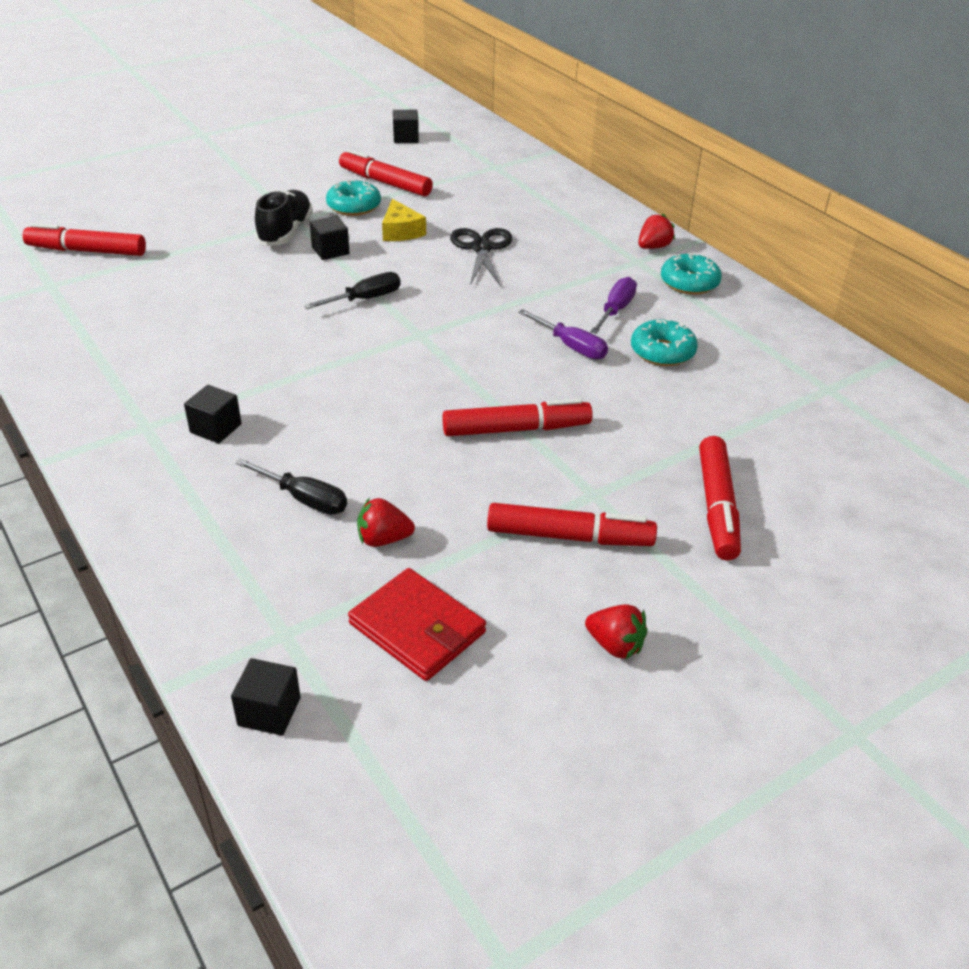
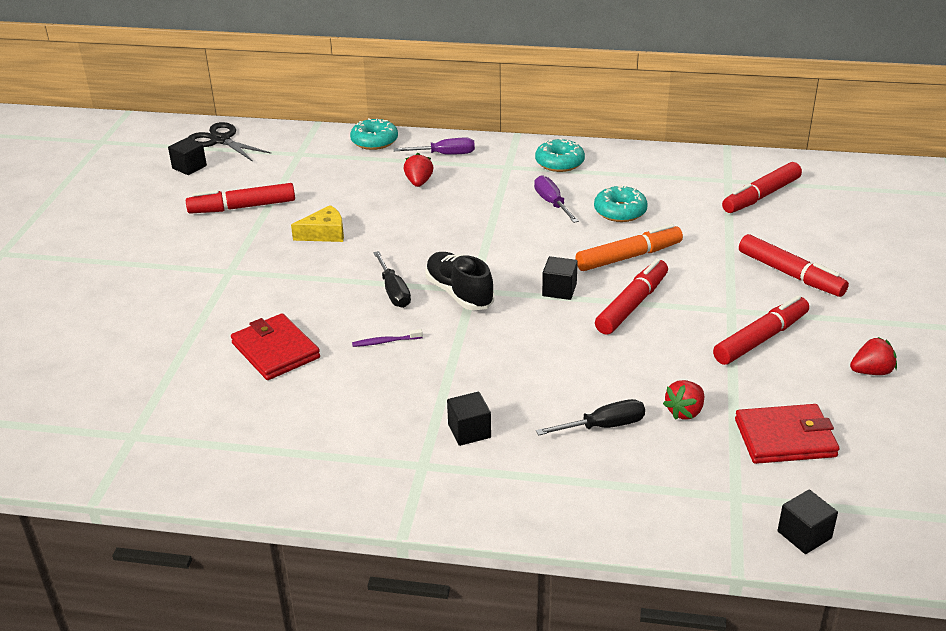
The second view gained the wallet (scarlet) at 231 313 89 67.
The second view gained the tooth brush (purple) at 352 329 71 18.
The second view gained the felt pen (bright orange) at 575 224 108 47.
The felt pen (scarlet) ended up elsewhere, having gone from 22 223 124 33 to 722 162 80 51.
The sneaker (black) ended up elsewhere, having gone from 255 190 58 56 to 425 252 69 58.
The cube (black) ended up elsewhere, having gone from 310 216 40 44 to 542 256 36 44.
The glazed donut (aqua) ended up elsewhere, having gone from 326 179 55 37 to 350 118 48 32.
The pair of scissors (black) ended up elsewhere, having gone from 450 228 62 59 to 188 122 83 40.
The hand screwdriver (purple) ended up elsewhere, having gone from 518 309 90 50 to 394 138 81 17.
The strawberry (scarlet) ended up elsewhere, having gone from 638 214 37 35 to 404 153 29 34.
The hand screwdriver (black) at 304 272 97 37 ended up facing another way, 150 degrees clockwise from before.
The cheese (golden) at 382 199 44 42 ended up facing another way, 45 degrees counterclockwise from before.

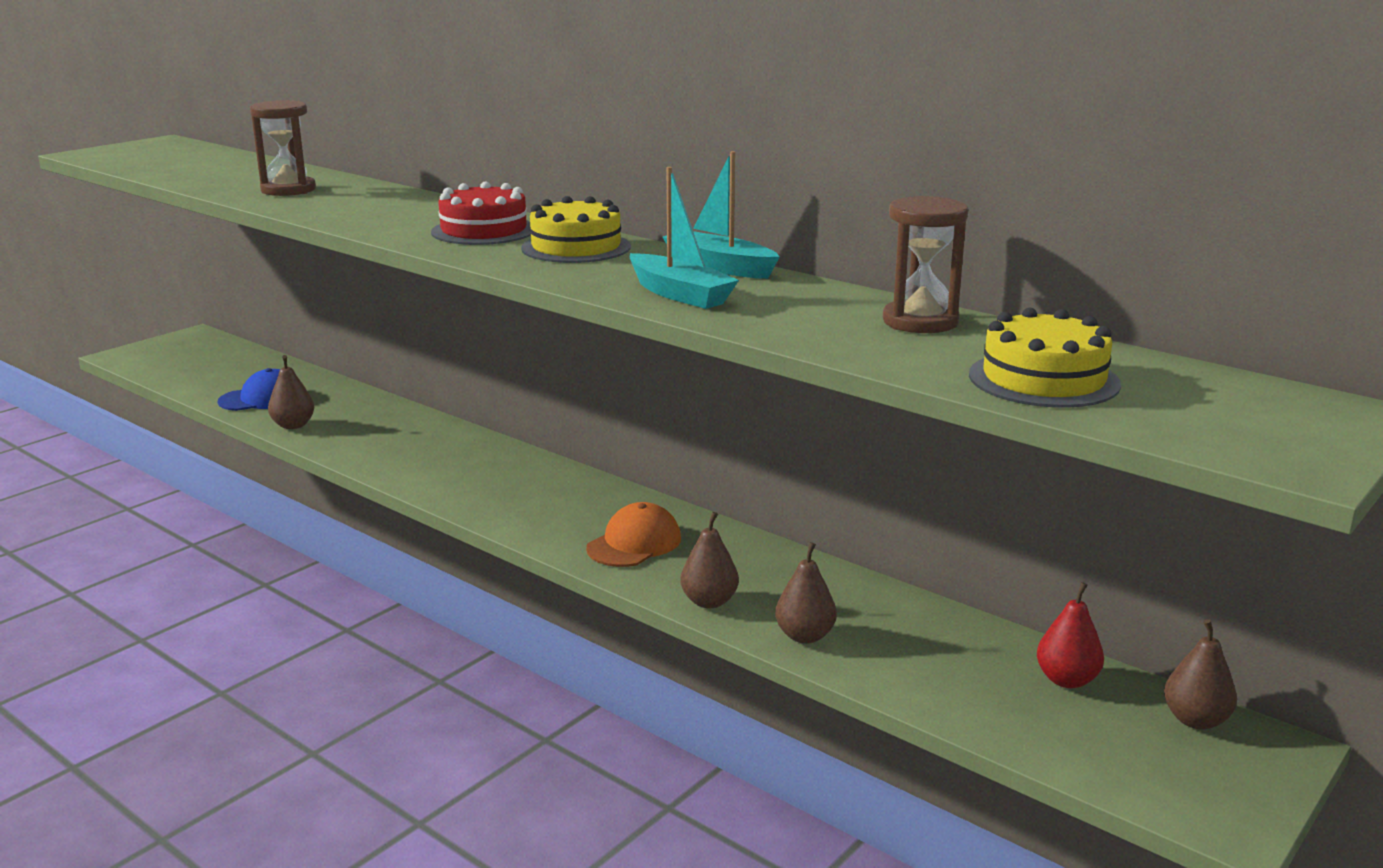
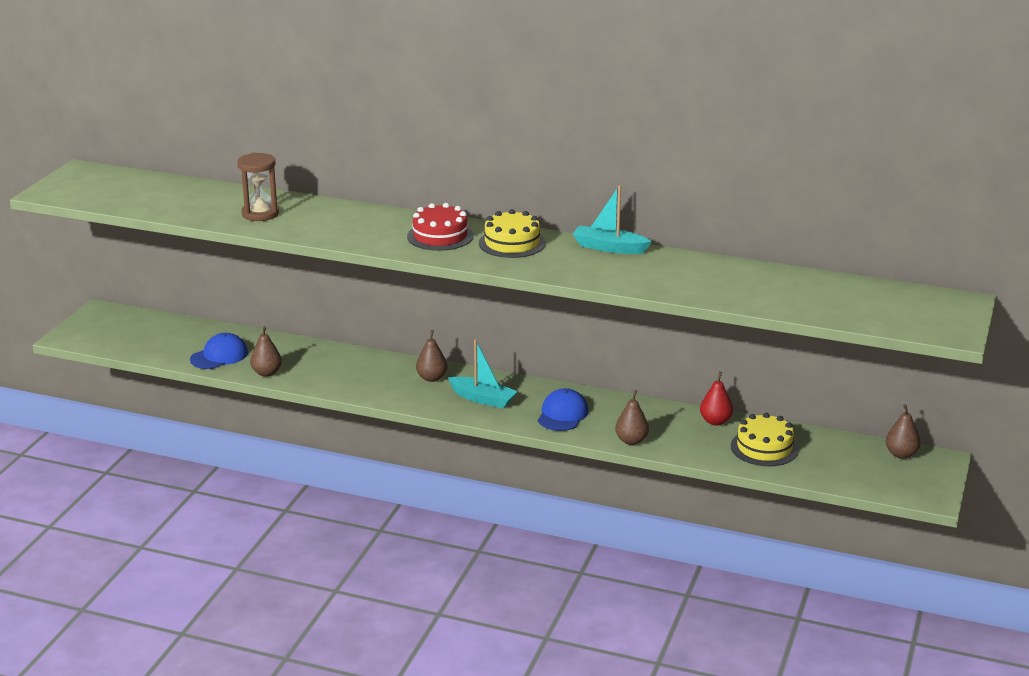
The second view lost the sandglass (russet) at 883 196 86 137.
The boat (aqua) ended up elsewhere, having gone from 630 167 109 142 to 448 339 70 70.
The toy pear (russet) ended up elsewhere, having gone from 775 542 62 102 to 416 330 32 52.
The layer cake (golden) ended up elsewhere, having gone from 969 308 152 100 to 731 413 68 53.
The toy pear (scarlet) ended up elsewhere, having gone from 1037 582 67 106 to 700 372 33 53.
What was the cap (bright orange) at 586 502 95 65 turned into the cap (cobalt) at 538 388 51 43.

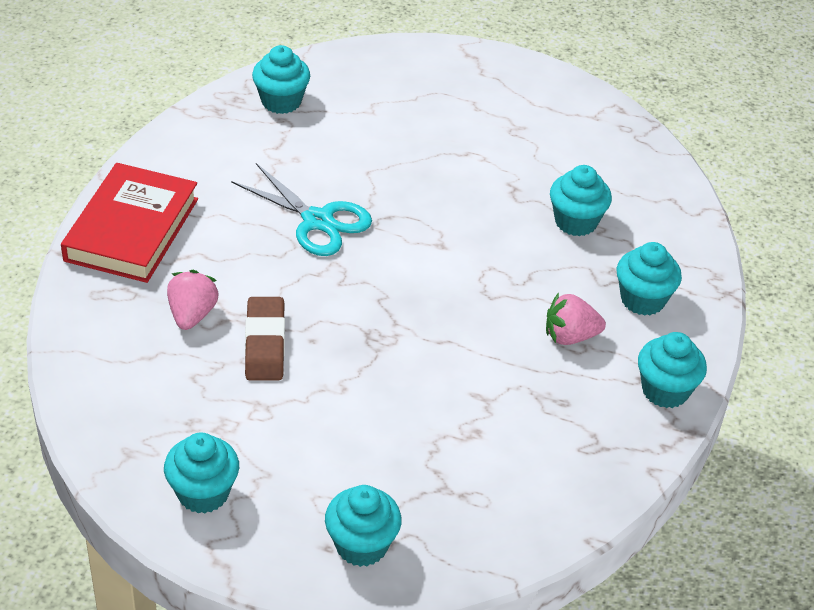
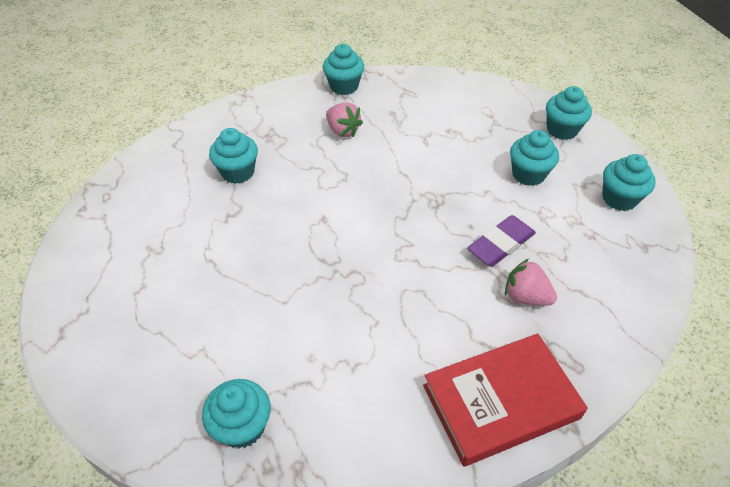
The second view lost the pair of scissors (aqua) at 231 163 141 93.
The fairy cake (aqua) ended up elsewhere, having gone from 617 242 65 74 to 510 130 49 56.
What was the gum eraser (russet) at 245 297 40 84 turned into the gum eraser (purple) at 467 215 69 52.
The strawberry (pink) at 167 270 52 60 ended up facing another way, 60 degrees clockwise from before.

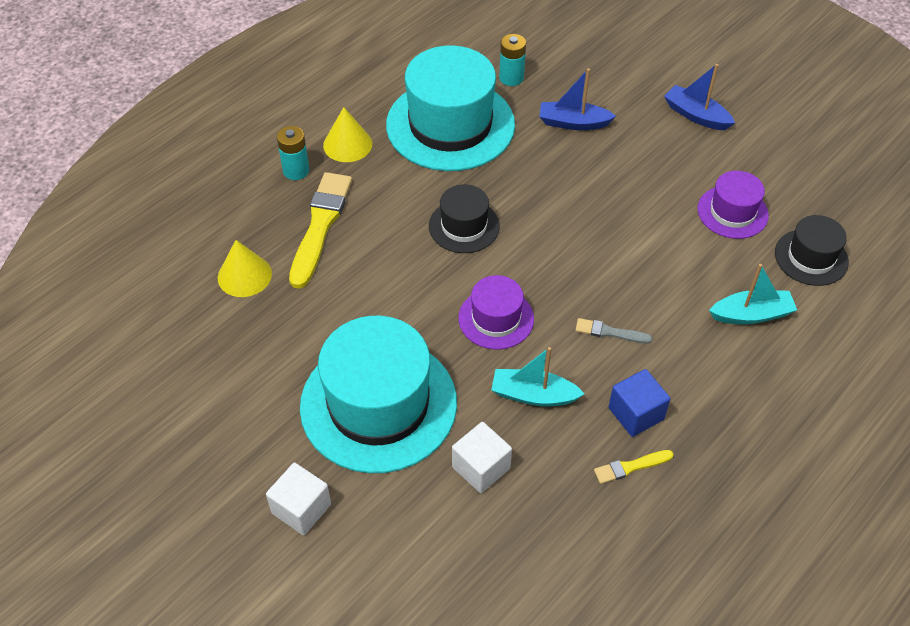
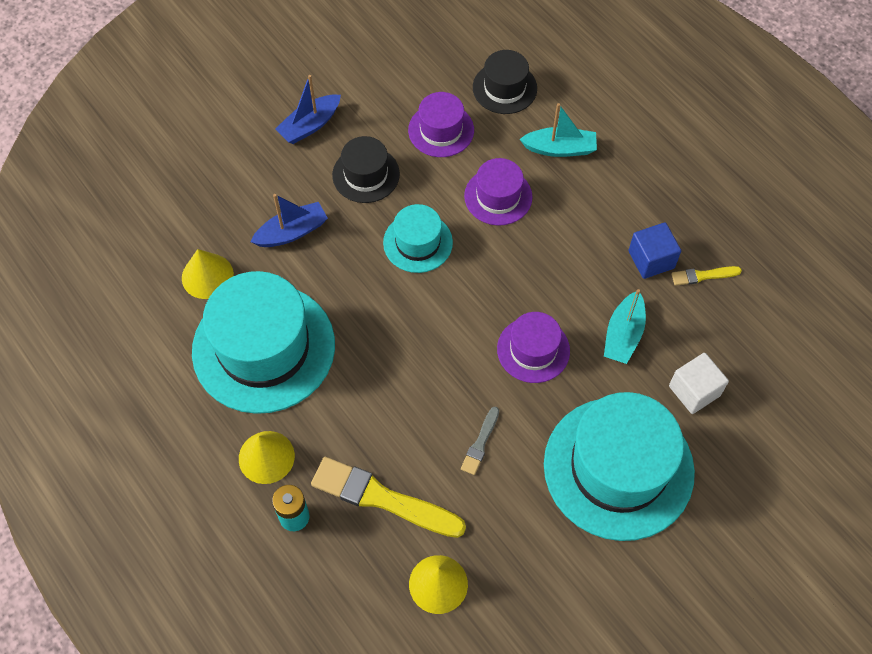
The second view lost the cube (snow-white) at 266 462 65 73.
The second view gained the top hat (aqua) at 383 204 70 69.
The second view gained the top hat (purple) at 464 158 69 68.
The top hat (black) ended up elsewhere, having gone from 429 184 71 69 to 332 136 68 67.
The brush (ash-grey) ended up elsewhere, having gone from 575 318 77 25 to 461 407 38 68.
Where the battery (aqua) stood at 499 34 27 52, the cone (golden) came to stand at 182 249 52 50.
The boat (cobalt) at 539 68 77 62 ended up facing another way, 135 degrees counterclockwise from before.
The brush (golden) at 594 450 80 34 ended up facing another way, 90 degrees clockwise from before.
The boat (aqua) at 709 264 88 60 ended up facing another way, 90 degrees clockwise from before.

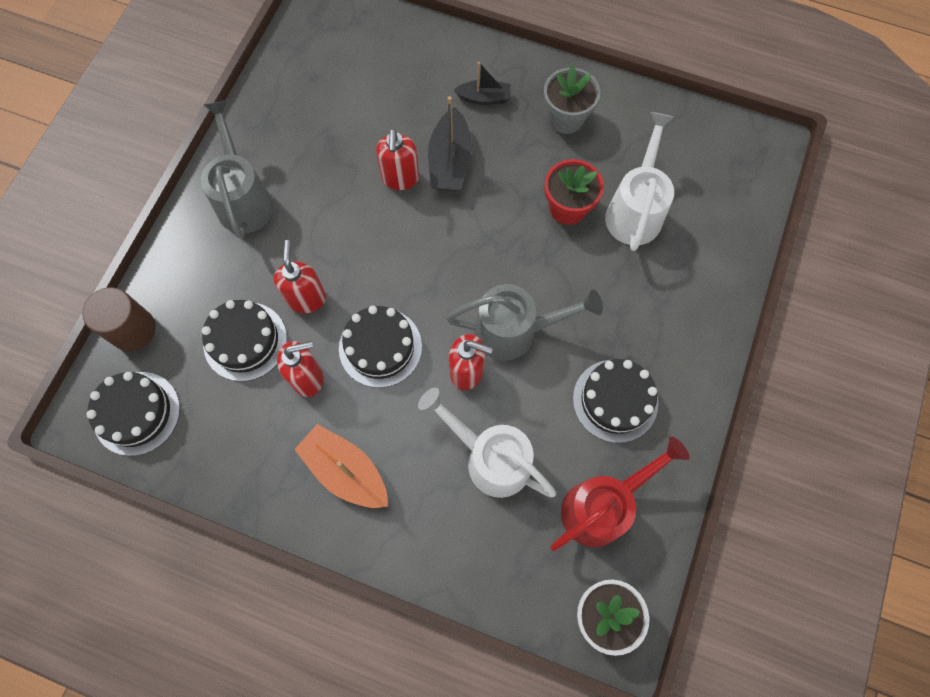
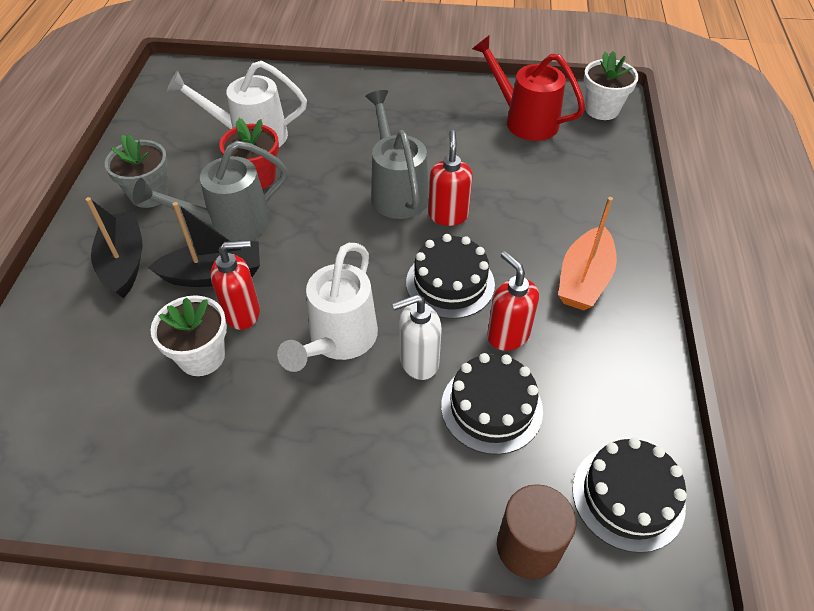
The second view lost the layer cake (black) at 573 359 85 84.
The second view gained the plant pot (snow-white) at 150 295 77 81.
The watering can (ash-grey) ended up elsewhere, having gone from 201 100 73 139 to 133 141 155 100.
The watering can (snow-white) ended up elsewhere, having gone from 418 388 138 110 to 277 243 101 129.
What was the soap pump (scarlet) at 274 240 52 73 turned into the soap pump (snow-white) at 392 294 50 86.
The size of the boat (black) at 454 62 57 43 changed by a factor of 1.61.

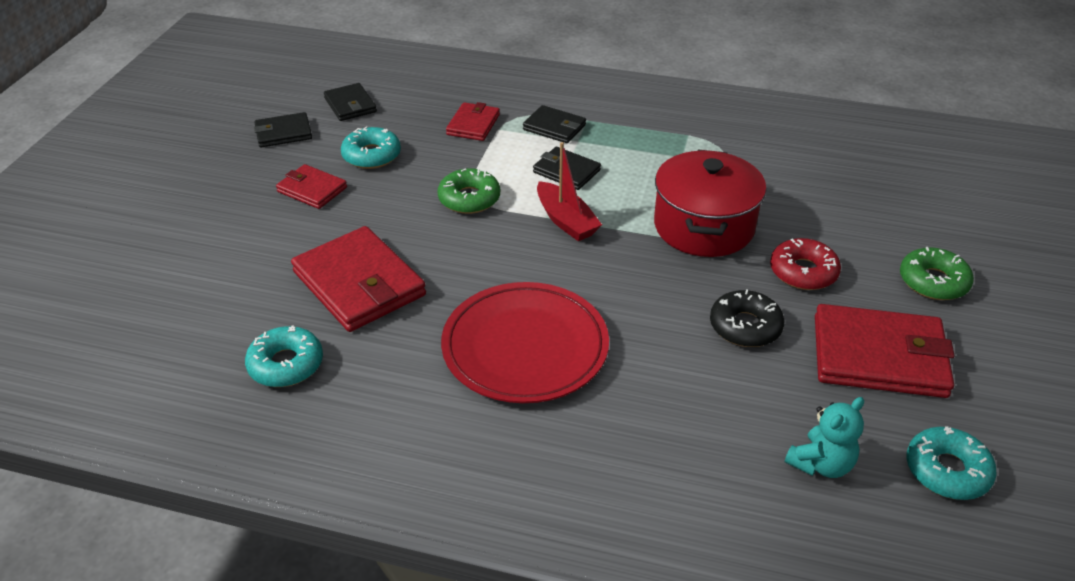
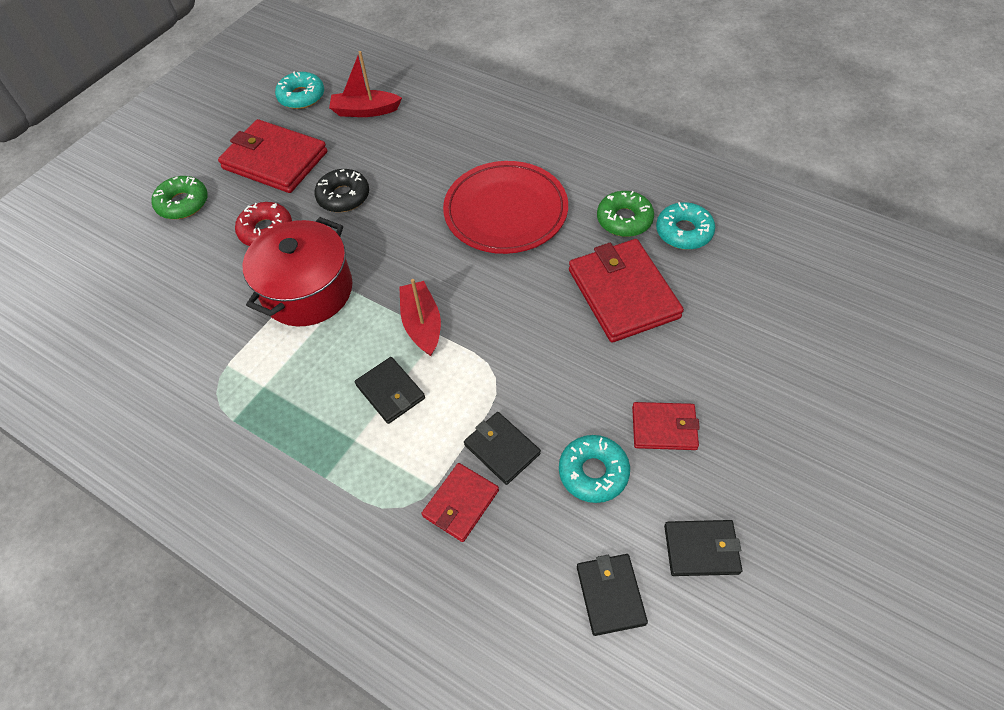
The glazed donut (leaf-green) ended up elsewhere, having gone from 437 168 63 46 to 597 191 57 46.
The wallet (black) ended up elsewhere, having gone from 523 105 63 38 to 464 412 77 73.
Where the teddy (aqua) stood at 785 397 79 81, the boat (scarlet) came to stand at 329 51 73 66.
The wallet (scarlet) at 276 164 71 45 ended up facing another way, 45 degrees counterclockwise from before.

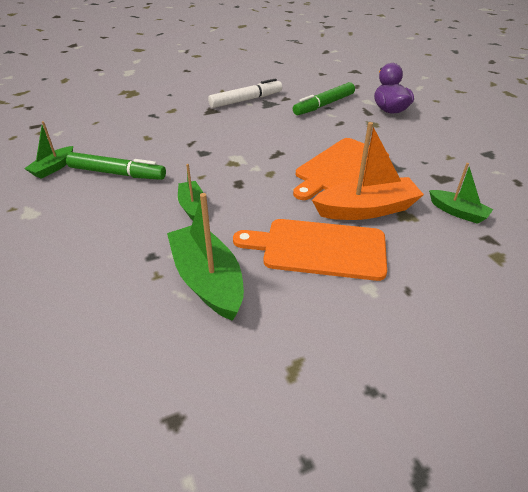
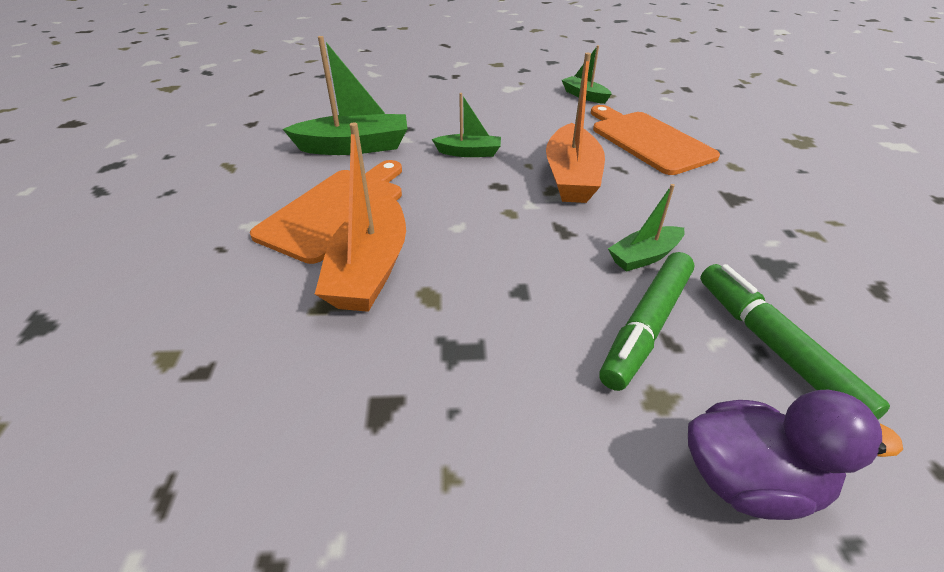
The second view lost the felt pen (snow-white) at 208 78 74 30.
The second view gained the boat (bright orange) at 546 53 59 150.
The felt pen (leaf-green) ended up elsewhere, having gone from 66 152 100 28 to 599 252 95 139.
The chopping board (bright orange) ended up elsewhere, having gone from 293 138 96 62 to 591 105 129 70.
The boat (leaf-green) ended up elsewhere, having gone from 429 163 64 61 to 608 184 77 88.

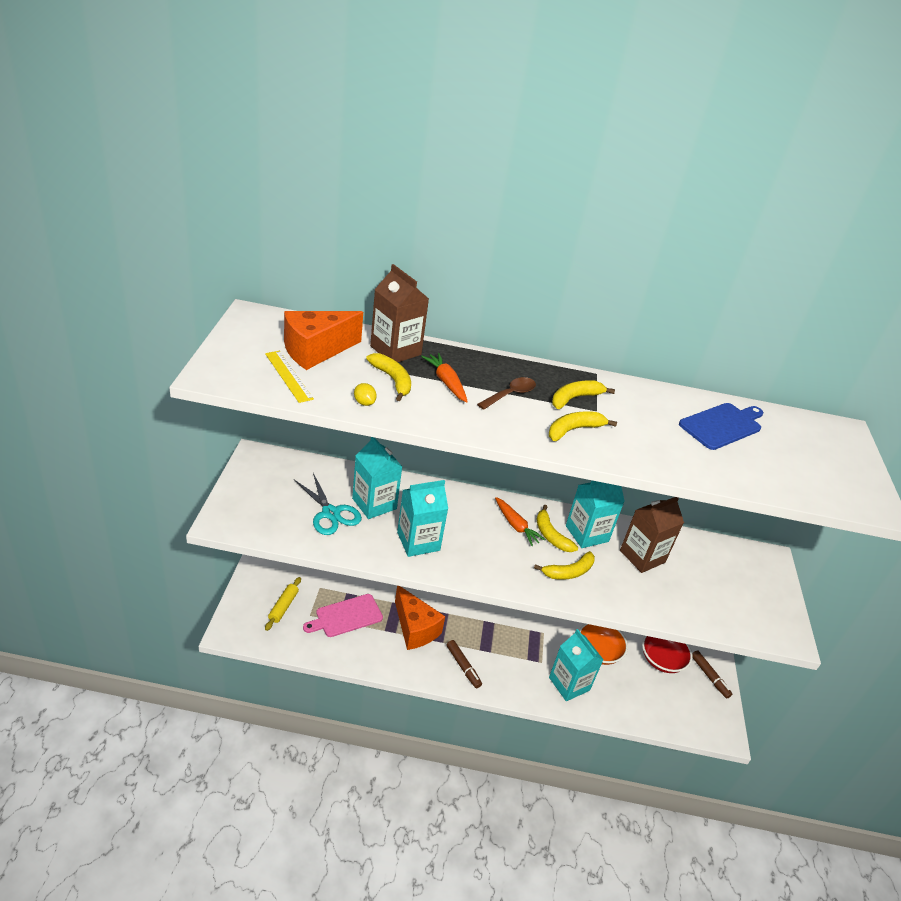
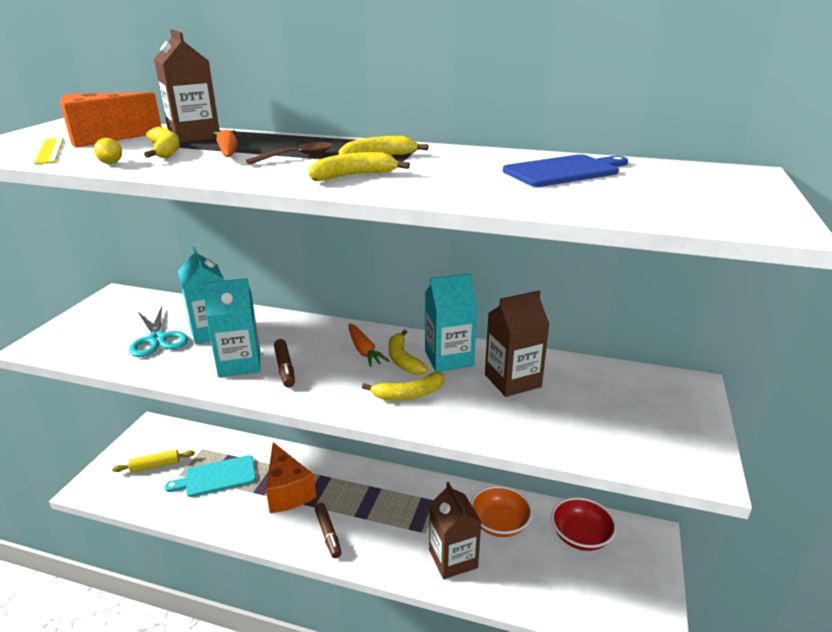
The felt pen (russet) ended up elsewhere, having gone from 692 650 40 49 to 274 339 21 48.
What was the chopping board (pink) at 303 594 80 43 turned into the chopping board (aqua) at 165 455 91 42.
What was the carton (aqua) at 549 629 55 72 turned into the carton (russet) at 429 482 52 97.
The pastry roller (golden) at 265 577 36 54 ended up facing another way, 45 degrees clockwise from before.

